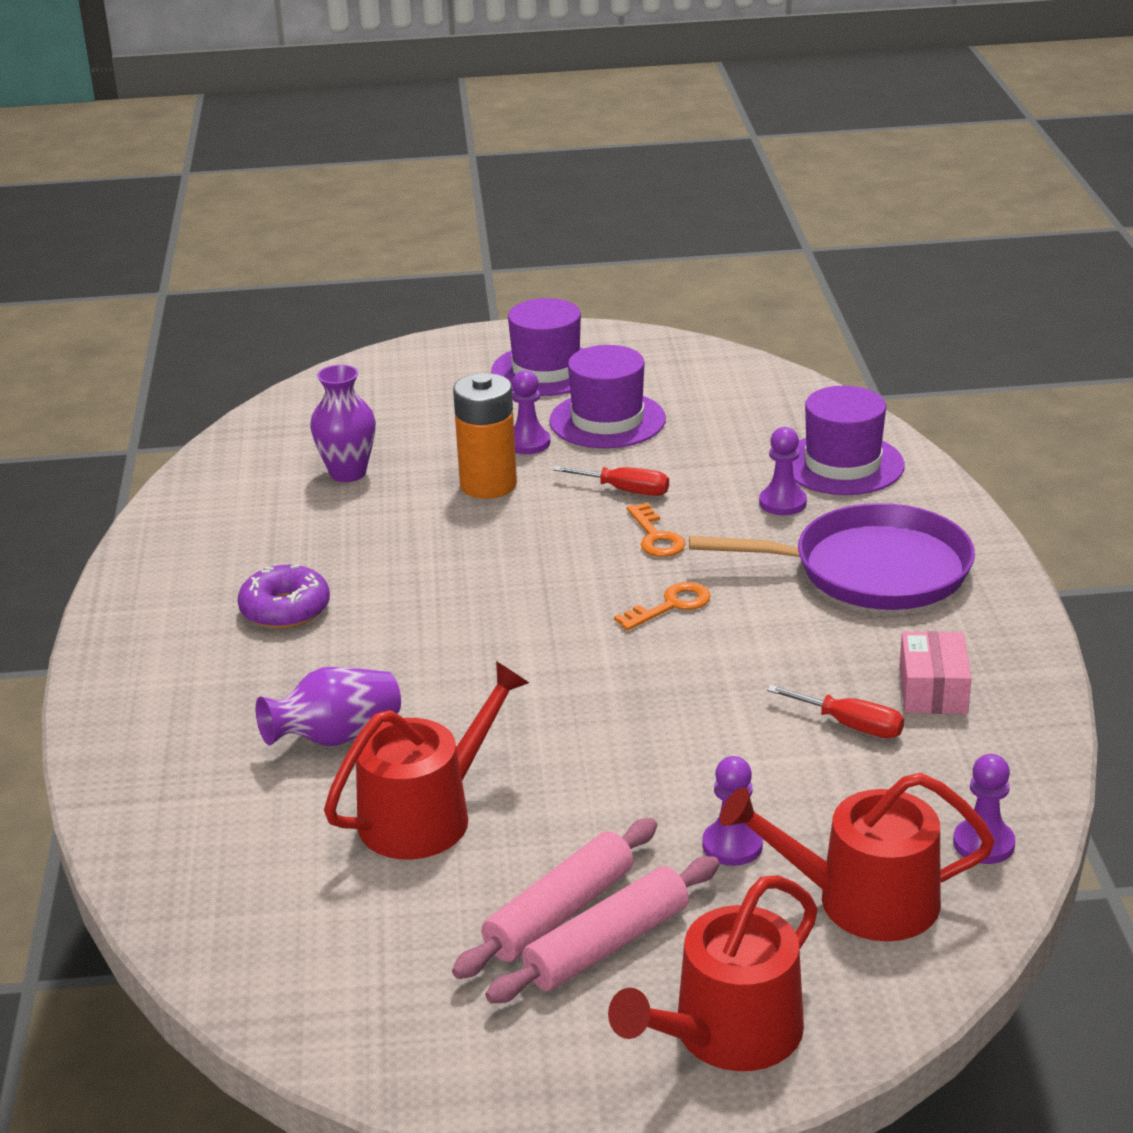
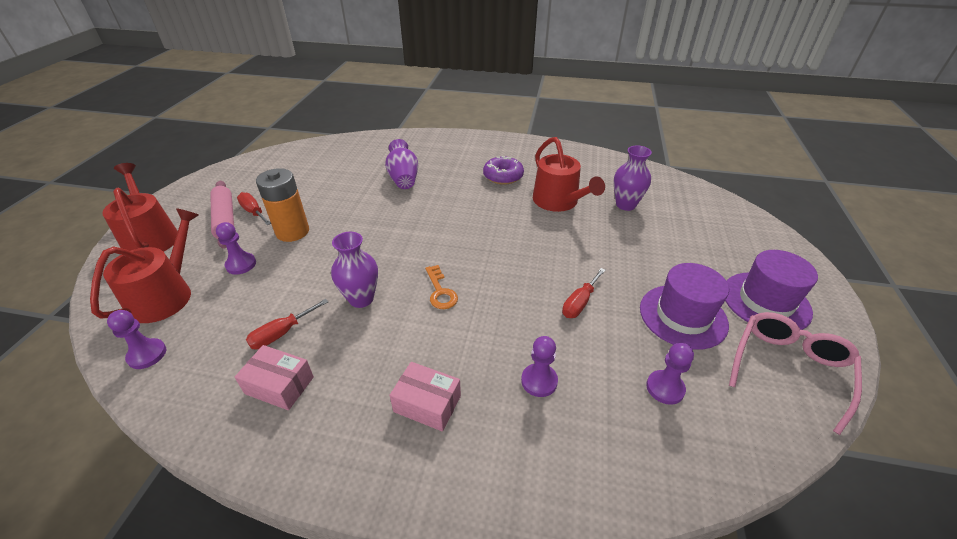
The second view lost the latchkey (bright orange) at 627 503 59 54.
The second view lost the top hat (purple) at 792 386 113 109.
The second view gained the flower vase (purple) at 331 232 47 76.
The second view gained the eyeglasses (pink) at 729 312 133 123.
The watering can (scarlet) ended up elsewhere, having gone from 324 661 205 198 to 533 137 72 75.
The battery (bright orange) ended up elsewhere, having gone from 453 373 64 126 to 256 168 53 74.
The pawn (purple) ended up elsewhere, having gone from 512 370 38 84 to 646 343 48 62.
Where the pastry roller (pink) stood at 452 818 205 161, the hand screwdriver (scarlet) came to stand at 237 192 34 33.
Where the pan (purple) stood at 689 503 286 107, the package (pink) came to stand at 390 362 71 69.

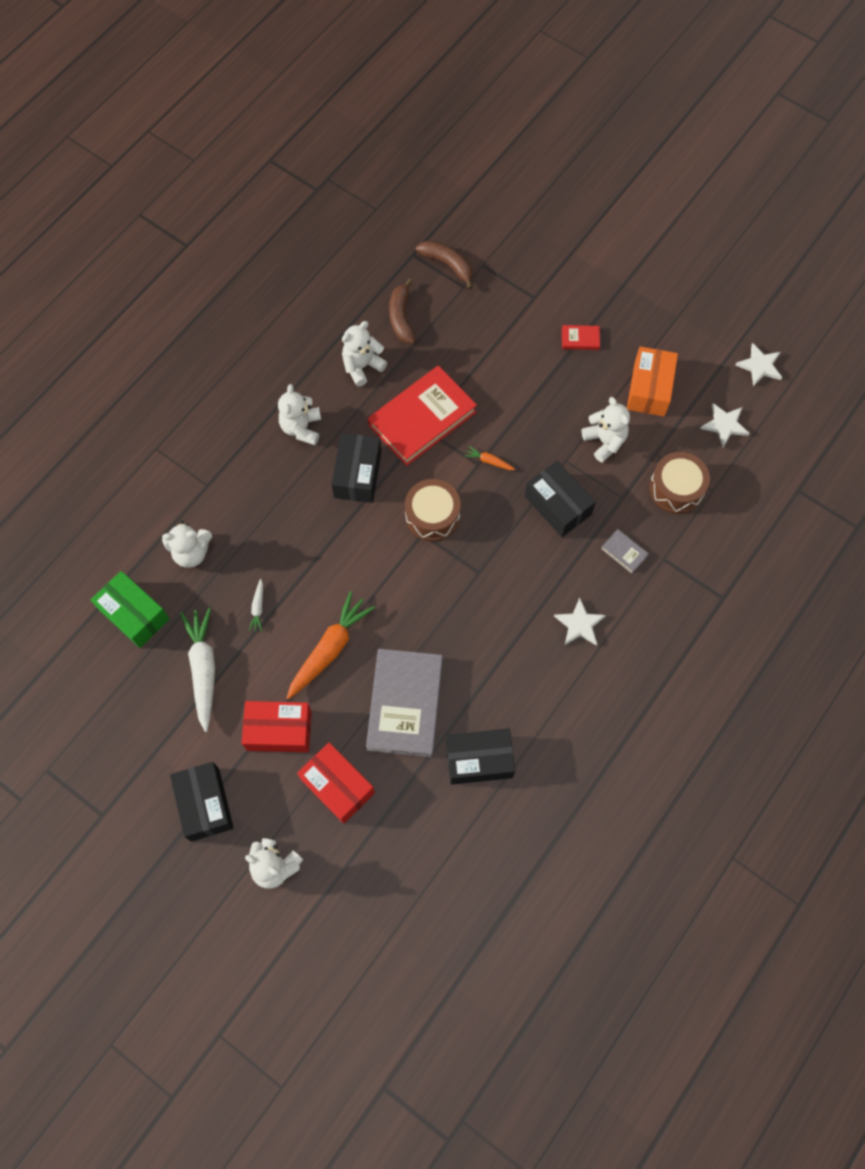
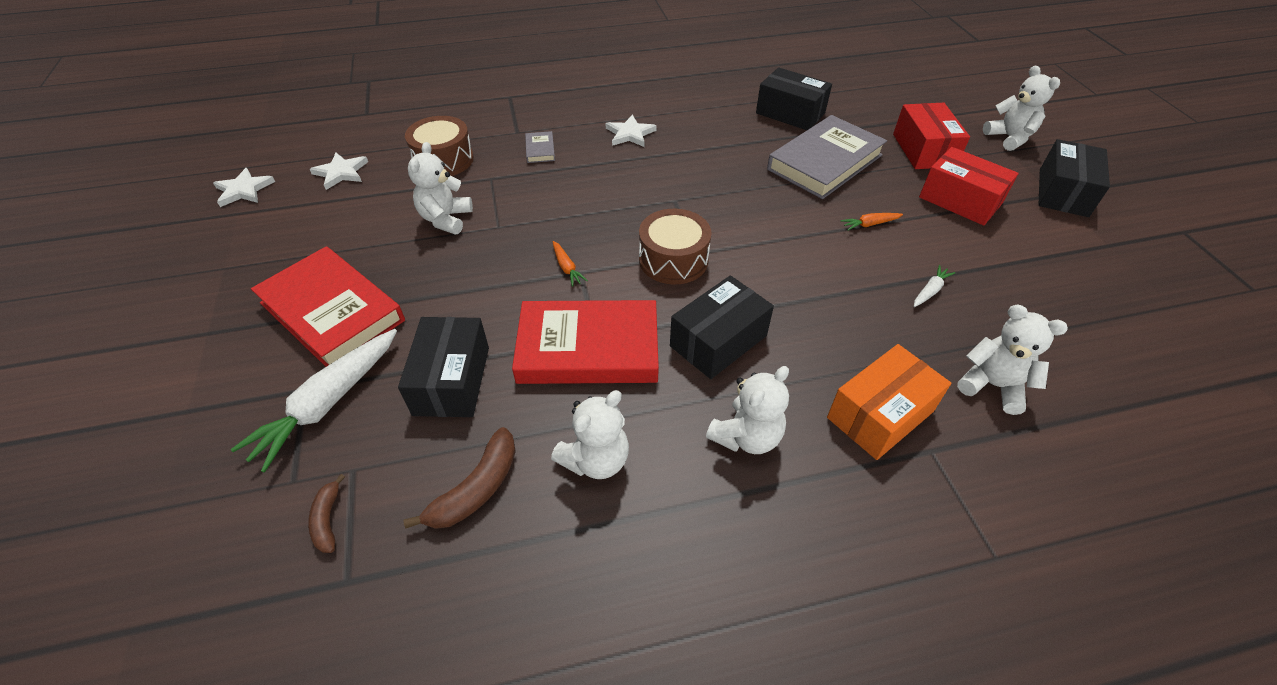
The second view lost the package (leaf-green) at 91 571 79 77.
The root vegetable (snow-white) ended up elsewhere, having gone from 180 608 35 124 to 231 329 166 144.
The package (black) ended up elsewhere, having gone from 525 461 71 76 to 398 317 91 100.
The package (bright orange) ended up elsewhere, having gone from 627 346 51 71 to 827 344 124 116.
The teddy (snow-white) at 342 321 45 65 ended up facing another way, 45 degrees counterclockwise from before.
The size of the root vegetable (bright orange) at 287 591 88 109 changed by a factor of 0.45.
The size of the toy banana (russet) at 416 241 57 48 changed by a factor of 0.60.
The size of the book (scarlet) at 562 325 38 25 changed by a factor of 2.41.

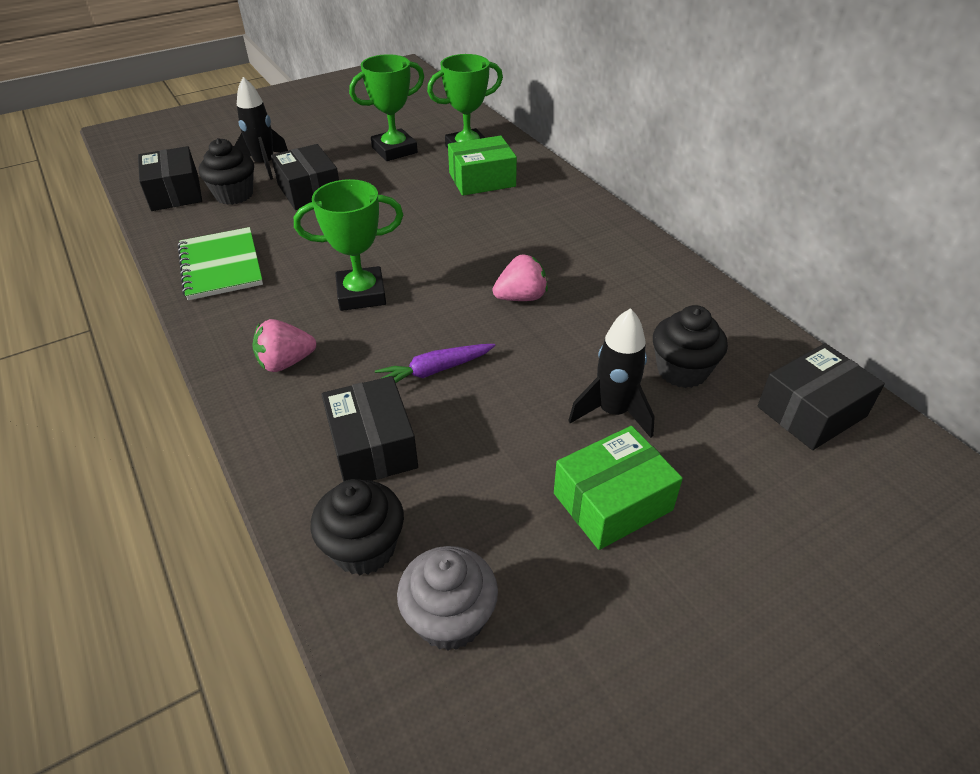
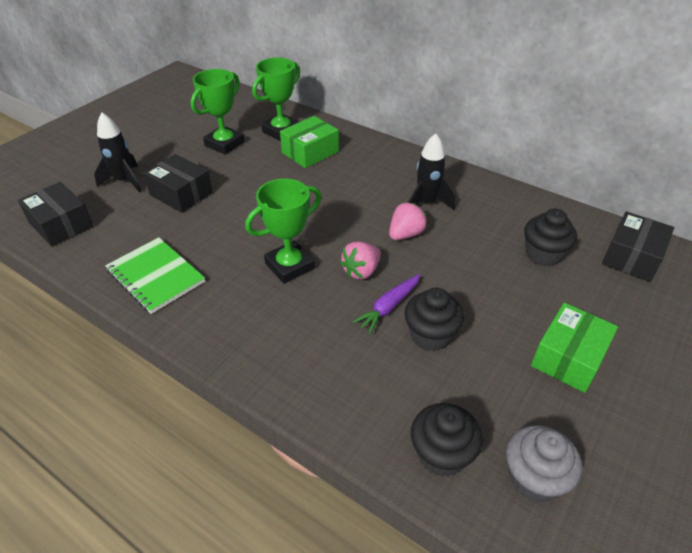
The second view lost the package (black) at 321 376 97 106.
The fairy cake (black) ended up elsewhere, having gone from 199 138 55 67 to 405 288 59 63.
The strawberry (pink) ended up elsewhere, having gone from 252 319 64 53 to 340 242 41 38.
The spaceship (black) ended up elsewhere, having gone from 568 308 87 130 to 408 133 47 77.

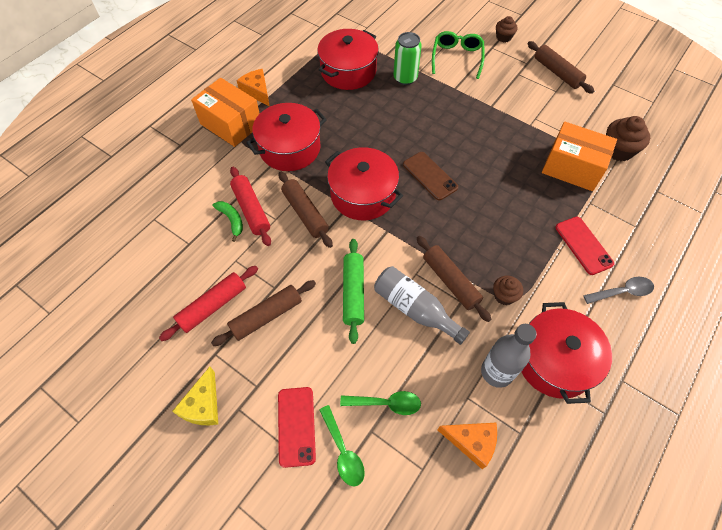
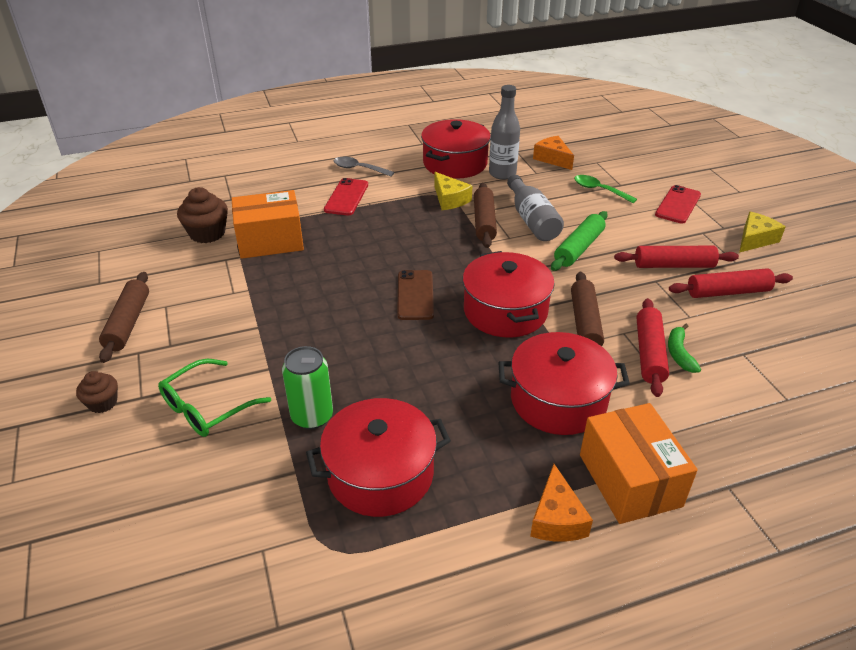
The second view lost the tablespoon (leaf-green) at 319 405 46 82.
Where the fairy cake (russet) stood at 493 276 30 29, the cheese (golden) came to stand at 434 172 38 38.
What was the pastry roller (russet) at 211 280 105 66 turned into the pastry roller (scarlet) at 614 246 125 22.
The package (bright orange) at 542 121 75 70 ended up facing another way, 75 degrees counterclockwise from before.

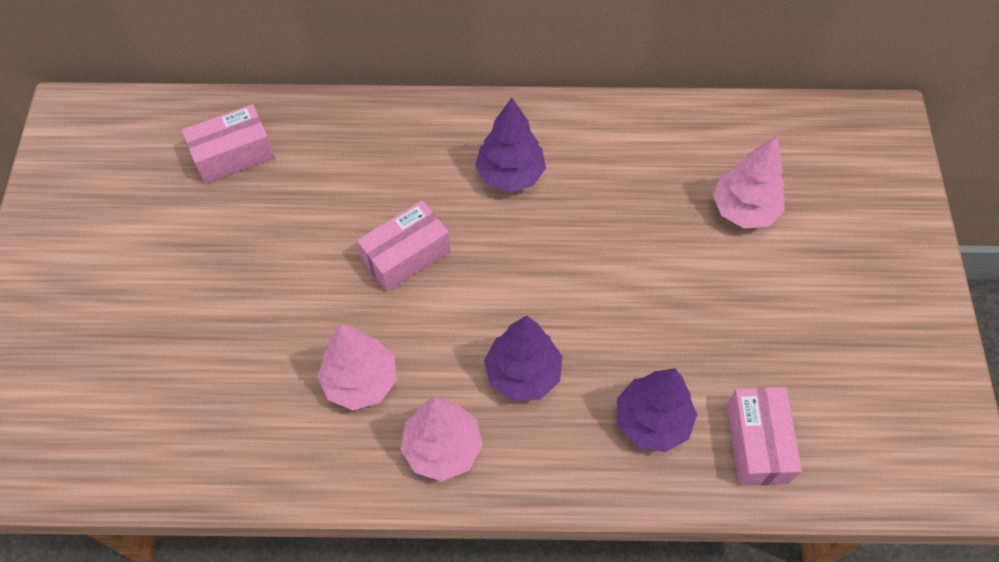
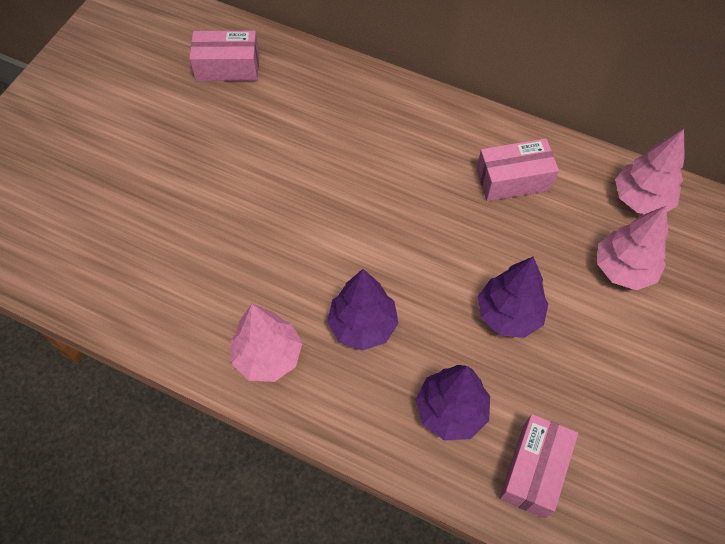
The fir tree (pink) ended up elsewhere, having gone from 317 324 80 86 to 615 129 70 85.
The package (pink) ended up elsewhere, having gone from 357 200 93 92 to 476 138 83 63.
The fir tree (purple) ended up elsewhere, having gone from 475 98 71 94 to 478 256 70 82.

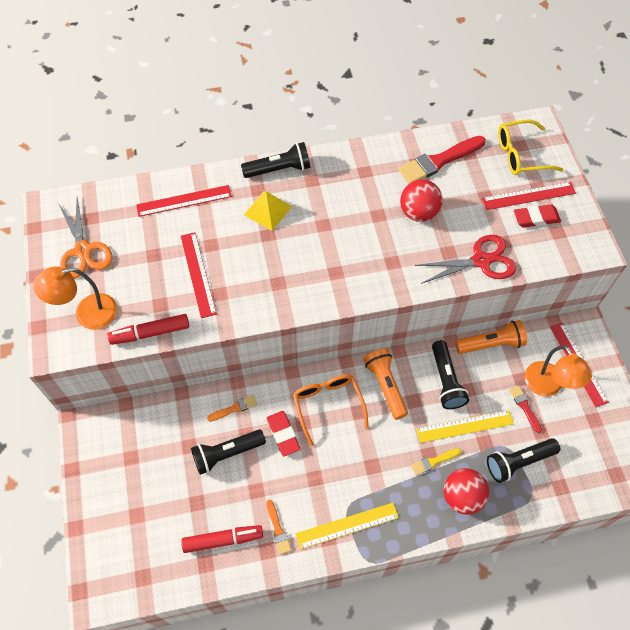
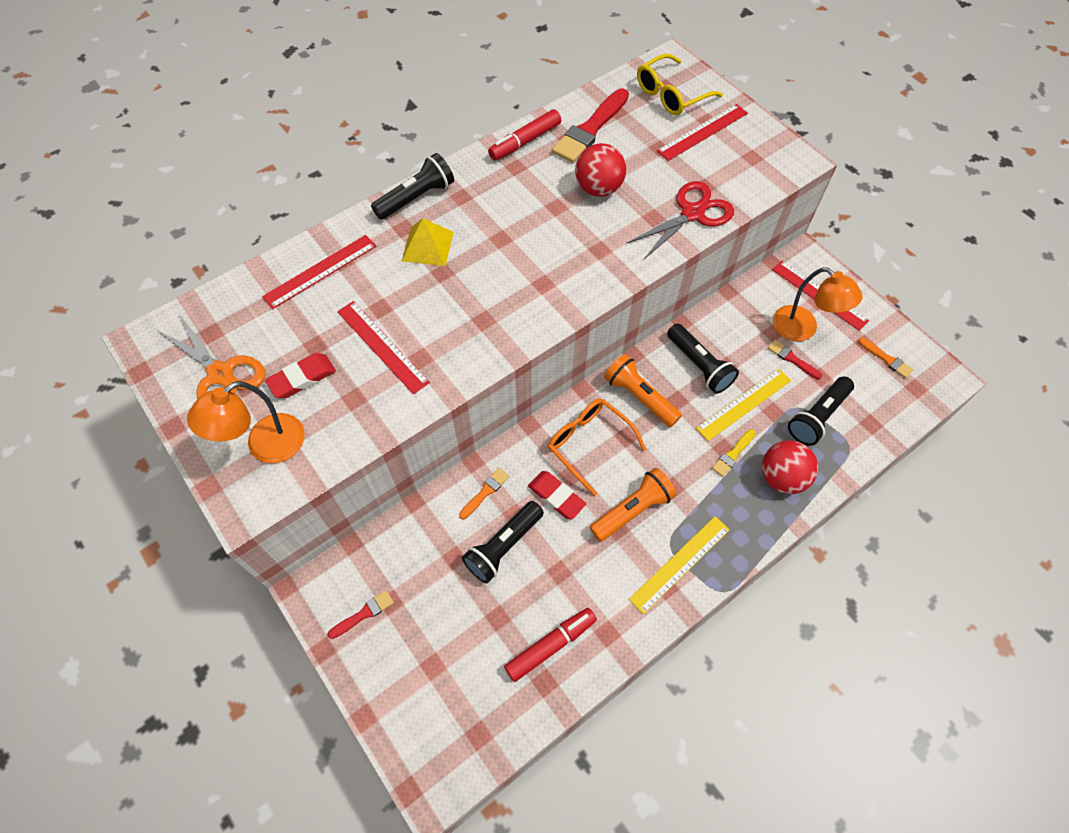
The second view gained the brush (scarlet) at 328 590 66 49.
The felt pen (scarlet) ended up elsewhere, having gone from 107 314 82 31 to 488 109 73 51.
The brush (bright orange) ended up elsewhere, having gone from 266 499 25 56 to 858 338 55 40.
The torch (bright orange) ended up elsewhere, having gone from 455 320 72 34 to 590 468 87 74.
The gum eraser (scarlet) ended up elsewhere, having gone from 514 205 47 23 to 265 353 71 45.

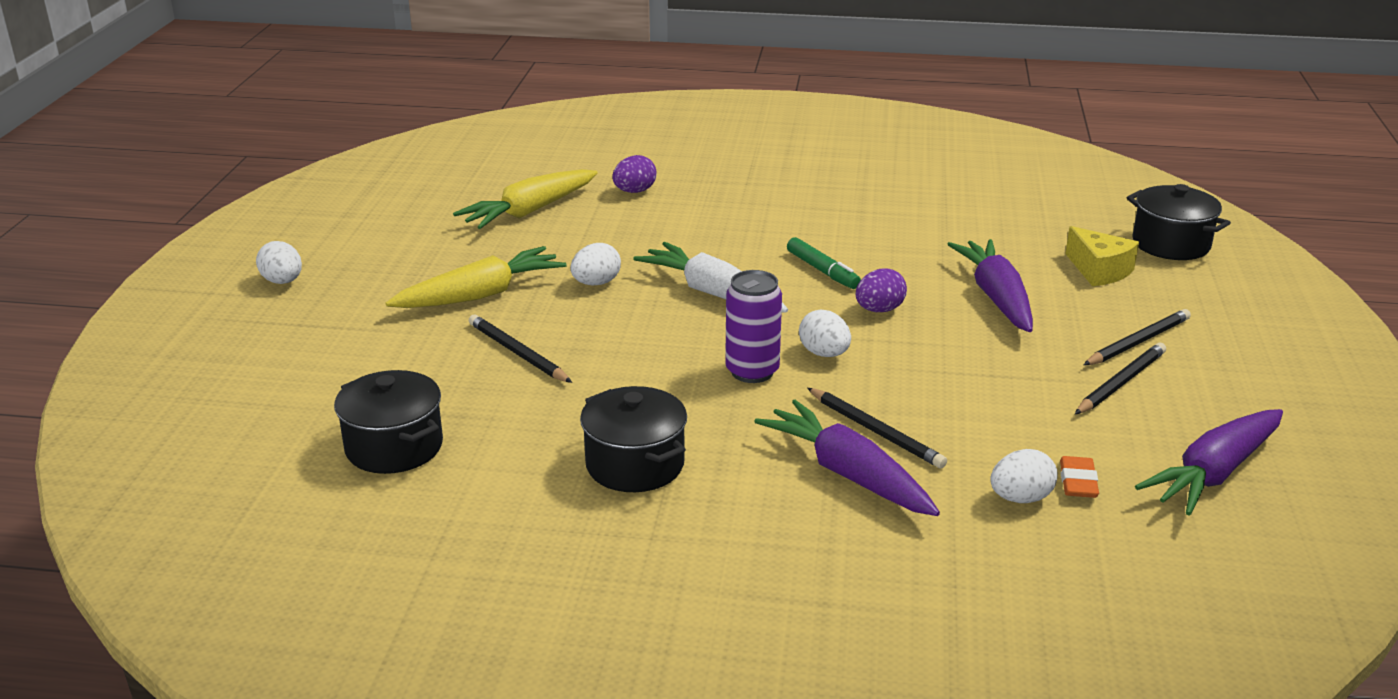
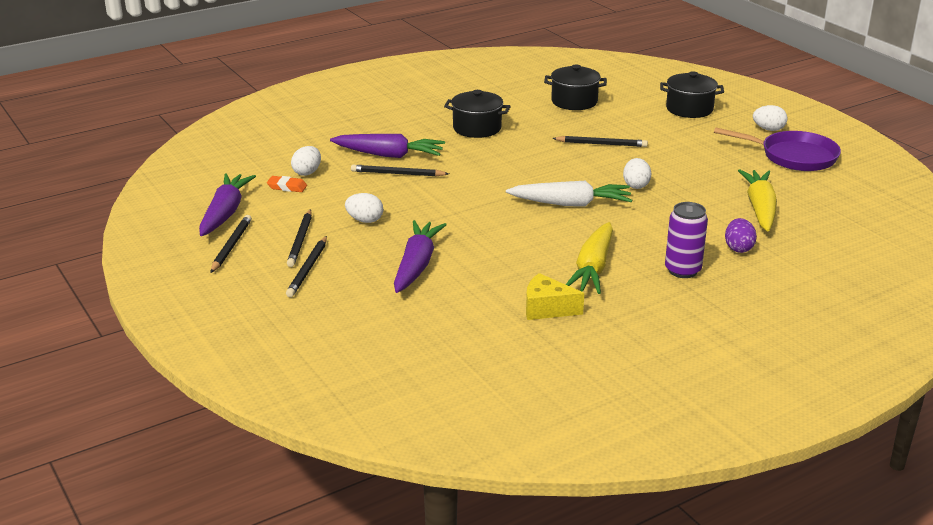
The second view lost the felt pen (leaf-green) at 787 237 74 52.
The second view lost the toy egg (purple) at 856 268 51 44.
The second view gained the lead pencil (black) at 210 215 42 58.
The second view gained the pan (purple) at 714 127 127 44.
The root vegetable (golden) ended up elsewhere, having gone from 385 246 182 62 to 566 222 47 72.
The soda can (purple) ended up elsewhere, having gone from 725 270 57 113 to 665 202 43 76.
The toy egg (snow-white) ended up elsewhere, having gone from 799 309 52 48 to 345 193 38 30.
The cheese (golden) ended up elsewhere, having gone from 1065 226 74 60 to 526 273 58 47.
The cooking pot (black) ended up elsewhere, having gone from 1127 184 104 76 to 660 71 64 47.
The root vegetable (purple) at 947 239 86 93 ended up facing another way, 120 degrees counterclockwise from before.
The gum eraser (bright orange) at 1060 456 39 42 ended up facing another way, 45 degrees counterclockwise from before.

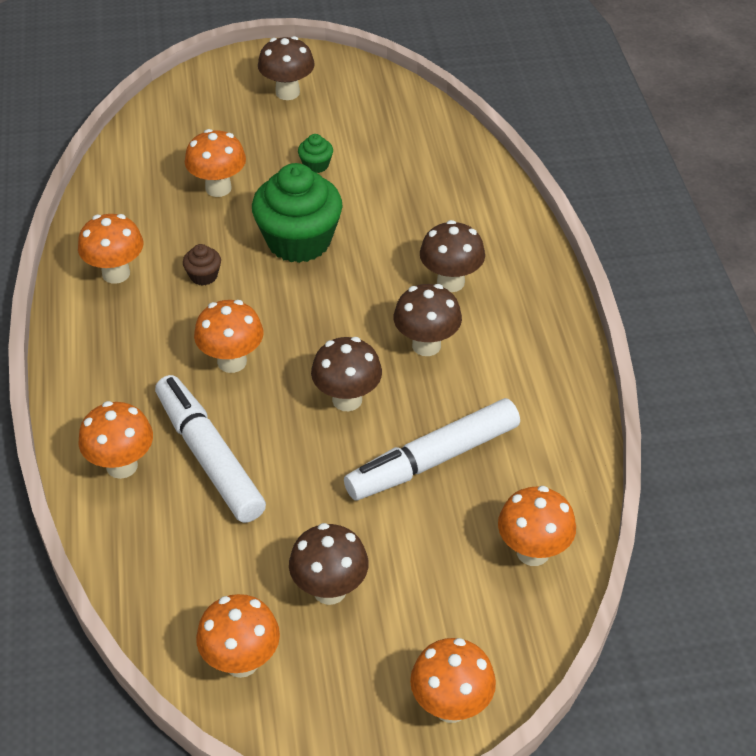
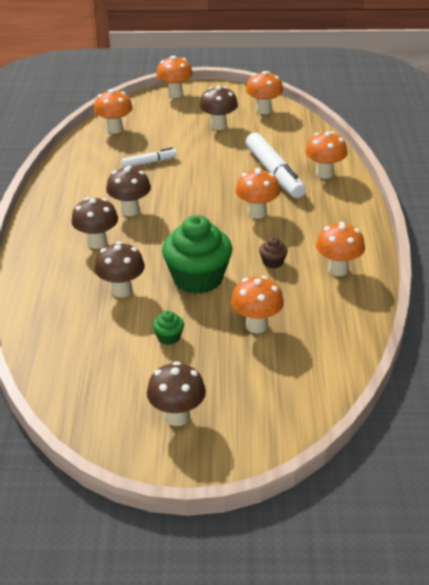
The fungus (russet) ended up elsewhere, having gone from 311 337 71 74 to 94 242 51 56.
The size of the felt pen (snow-white) at 344 398 176 102 changed by a factor of 0.52.

